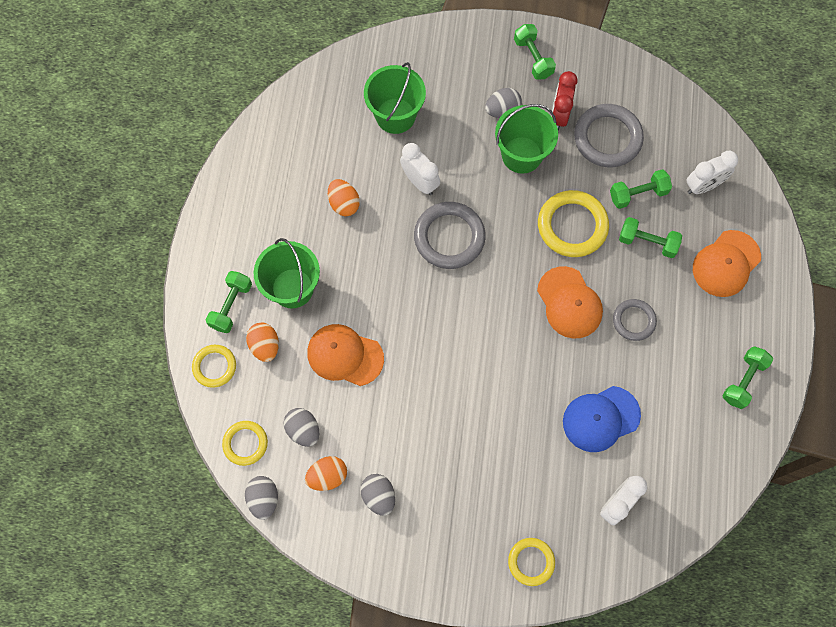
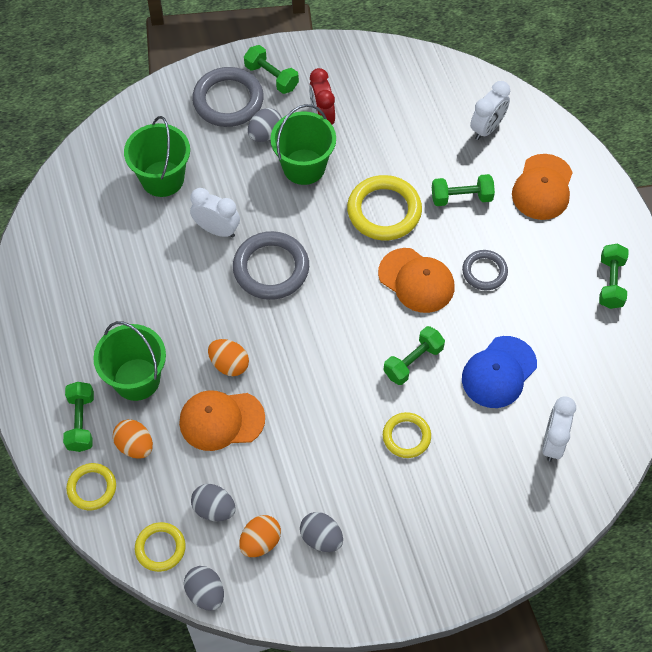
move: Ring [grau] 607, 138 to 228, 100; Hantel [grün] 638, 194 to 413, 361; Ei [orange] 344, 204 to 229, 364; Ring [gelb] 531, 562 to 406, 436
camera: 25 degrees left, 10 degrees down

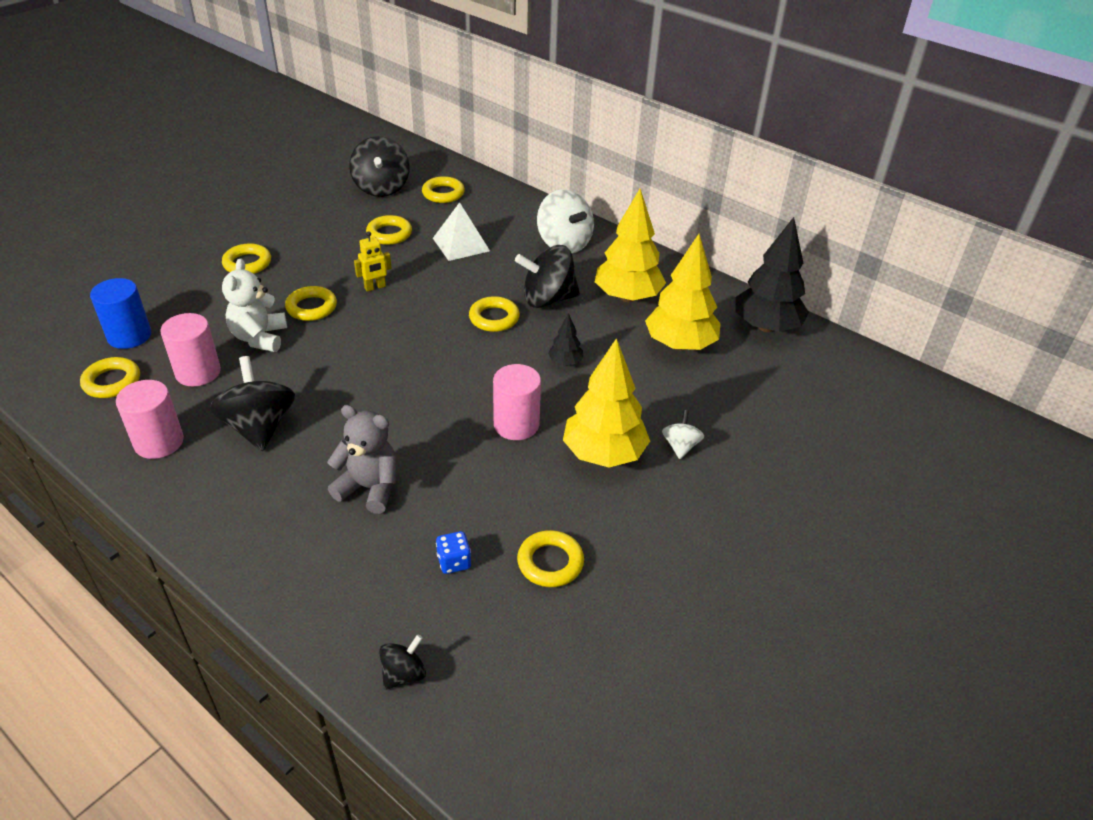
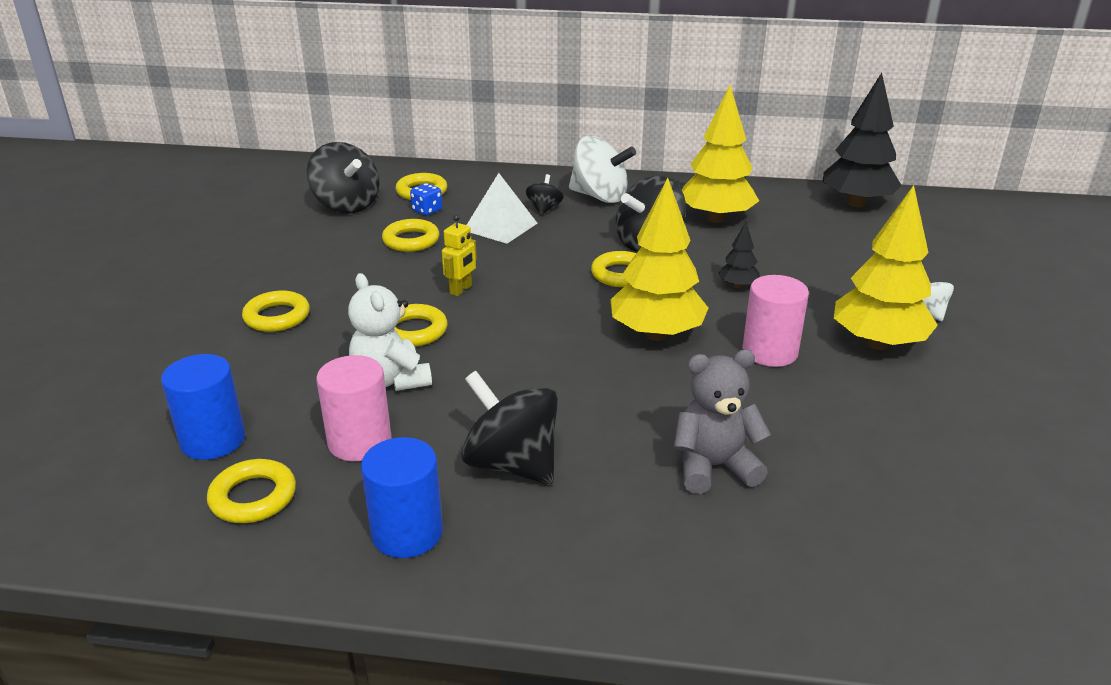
delete: Ring [gelb] 550, 562
move: Baum [gelb] 680, 344 to 656, 334; Spielwürfel [blau] 454, 562 to 427, 210; Kreisel [schwarz] 404, 674 to 544, 209
recolor: Vollzylinder [rosa] 159, 442 to Vollzylinder [blau] 407, 533
camera: 30 degrees left, 10 degrees down

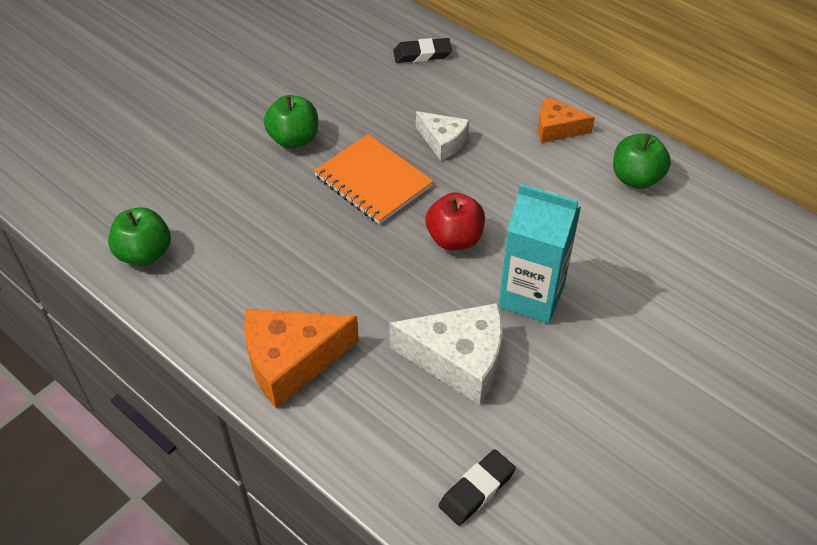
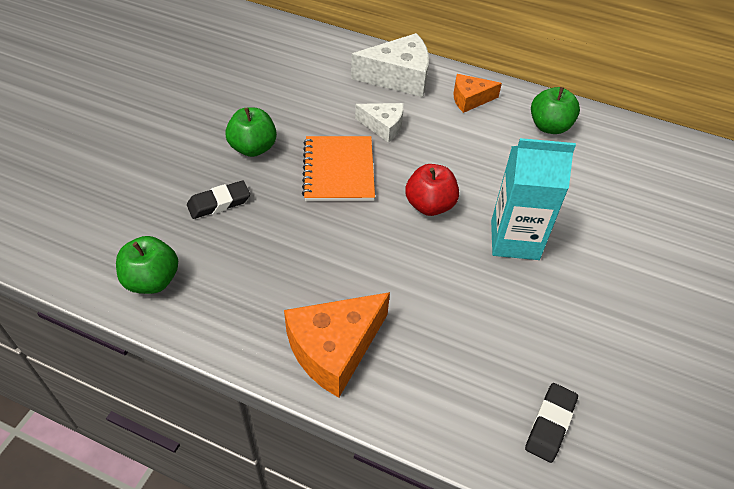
move: Radiergummi [schwarz] 422, 54 to 219, 203; Käse [weiß] 458, 360 to 398, 77
rotate: Notizbuch [orange] 373, 181 = 339, 170 60 degrees clockwise
camera: 20 degrees left, 0 degrees up

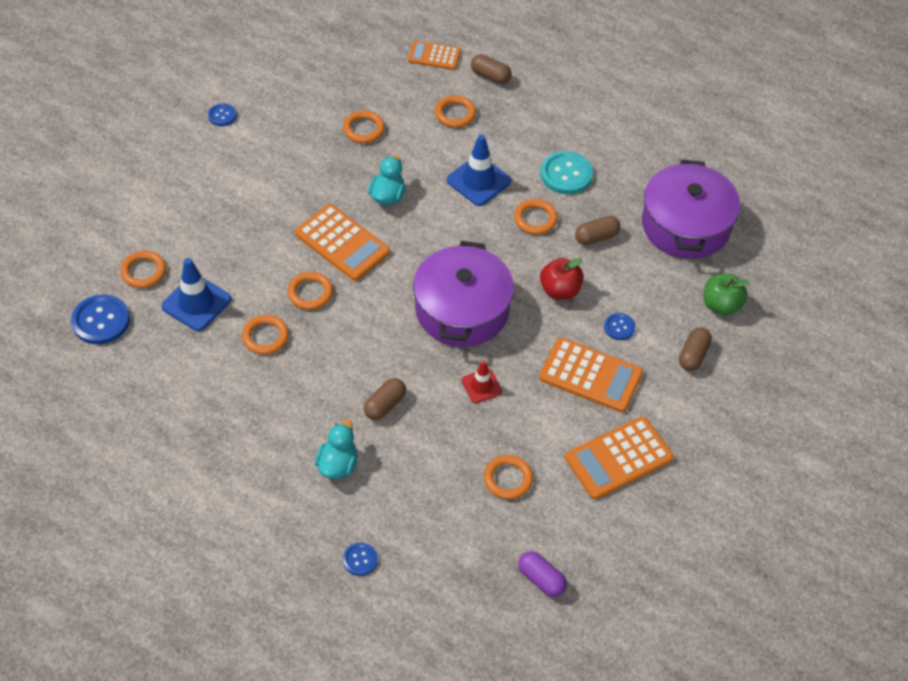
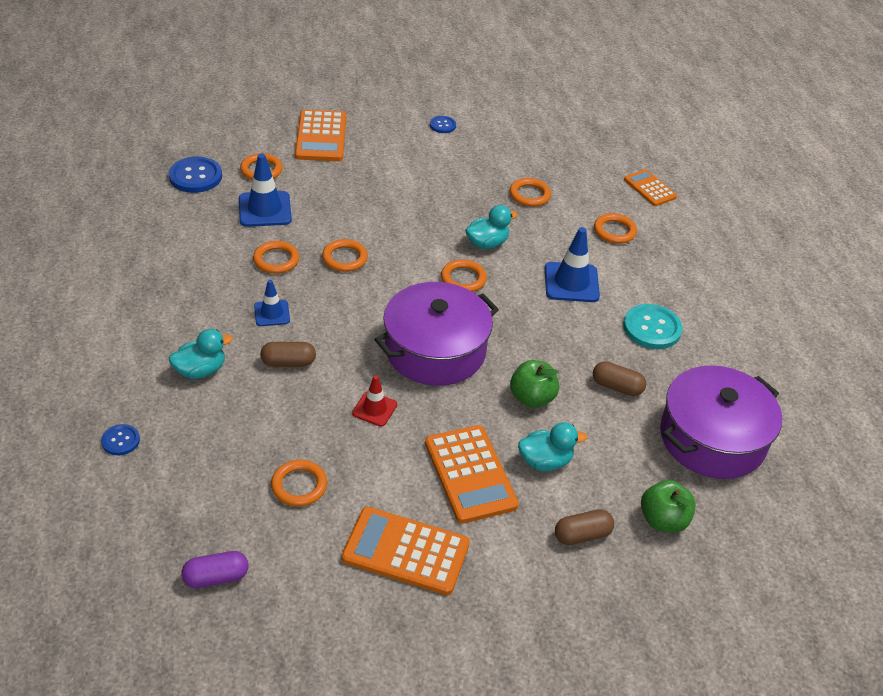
delete: Kapsel [braun] 490, 76
insert: Leitkegel [blau] 272, 313
move: Ring [orange] 535, 219 to 463, 279; Taschenrechner [orange] 342, 243 to 321, 137
replace: Knopf [blau] 619, 327 to Ente [türkis] 545, 461
recolor: Apfel [rot] 560, 290 to Apfel [grün] 532, 398
rotate: Kapsel [lila] 541, 579 = 216, 577 75 degrees clockwise
camera: 45 degrees right, 10 degrees down

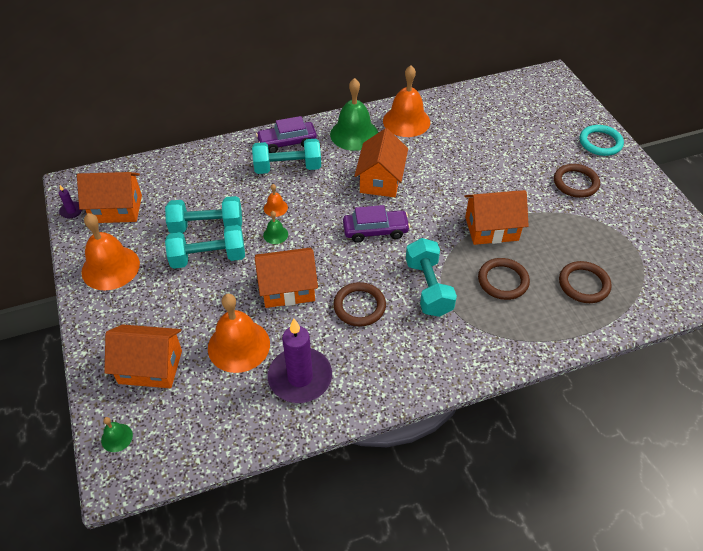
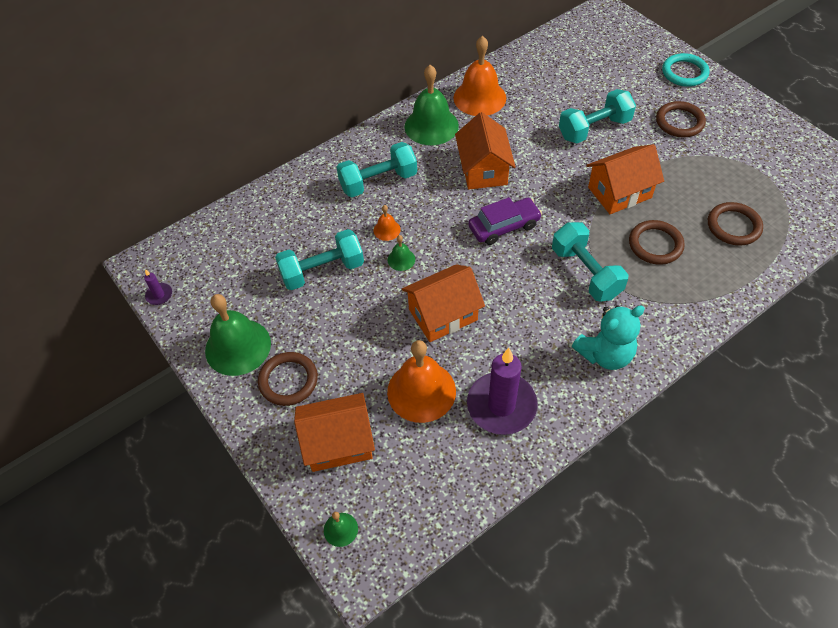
delete: Auto [lila] 287, 142; Haus [orange] 116, 209
insert: Teddybär [türkis] 605, 354
move: Hantel [türkis] 208, 258 to 594, 129; Ring [braun] 359, 306 to 288, 380
recolor: Glocke [orange] 110, 267 to Glocke [grün] 238, 347
camera: 15 degrees left, 5 degrees up

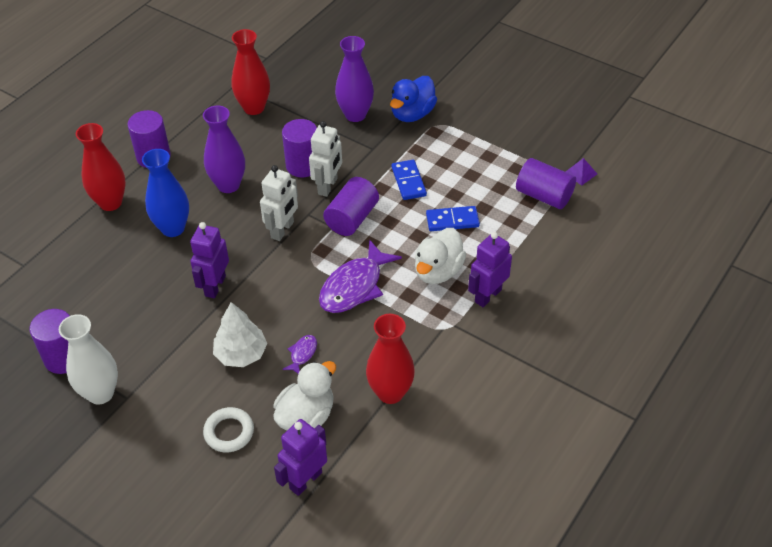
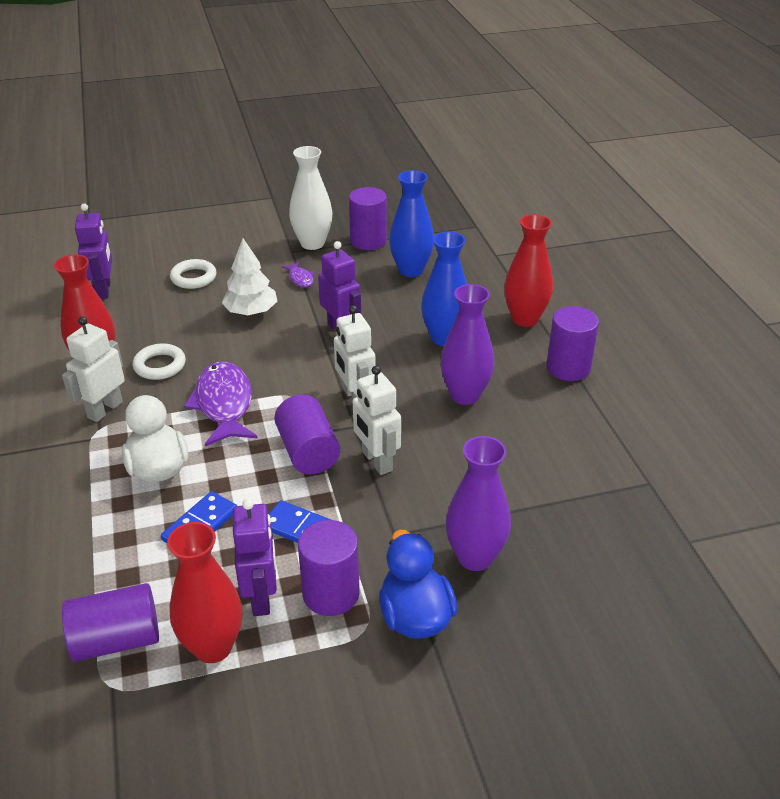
delete: Pyramide [lila] 580, 173; Ente [weiß] 306, 416
insert: Vase [blau] 411, 270; Roboter [weiß] 105, 410; Ring [weiß] 160, 365
move: Vase [rot] 254, 108 to 213, 647; Vollzylinder [lila] 303, 165 to 331, 593; Roboter [lila] 487, 295 to 261, 597; Fisch [lila] 302, 354 to 300, 279
camera: 130 degrees right, 10 degrees down

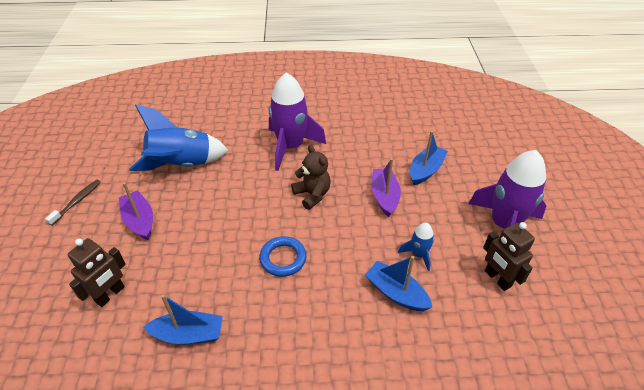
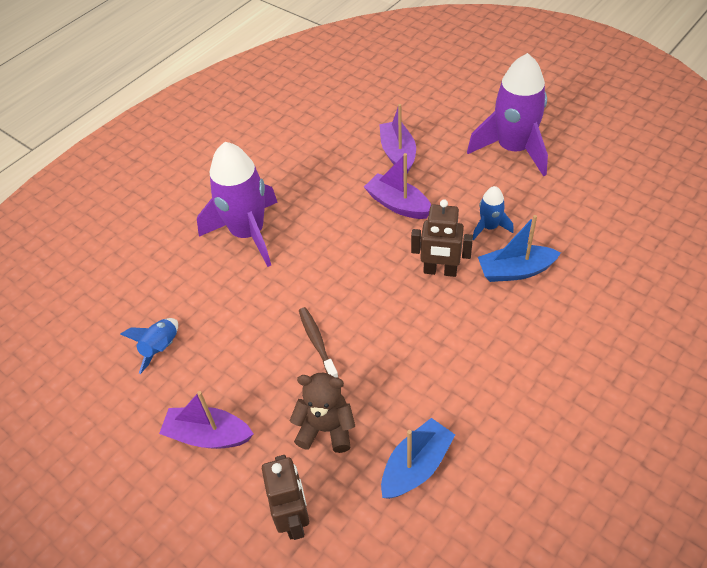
delete: Ring [blau] 283, 258
move: Teddybär [braun] 312, 194 to 326, 429; Zahnbürste [braun] 77, 201 to 317, 342; Roboter [braun] 497, 279 to 440, 271
recolor: Boot [blau] 425, 170 to Boot [lila] 398, 154
resize: Rakete [blau] 181, 165 = 161, 348 x0.47
camera: 45 degrees left, 5 degrees up

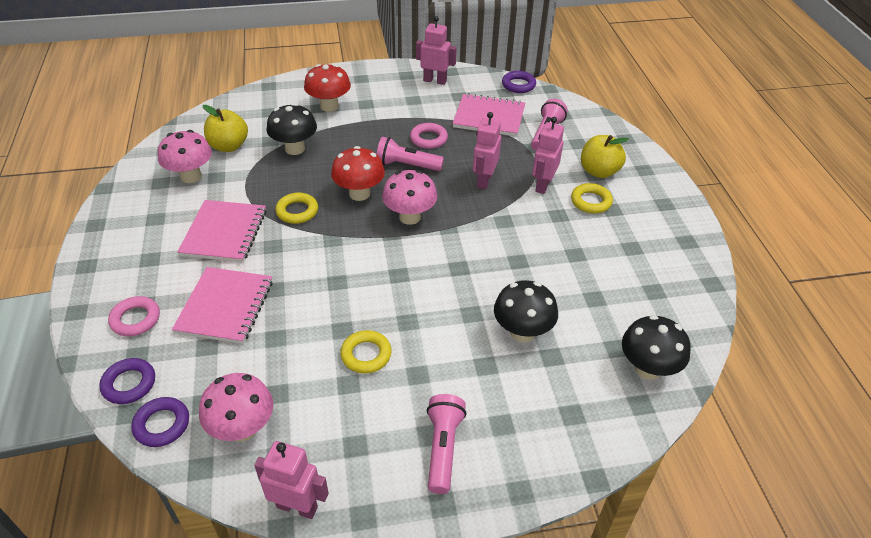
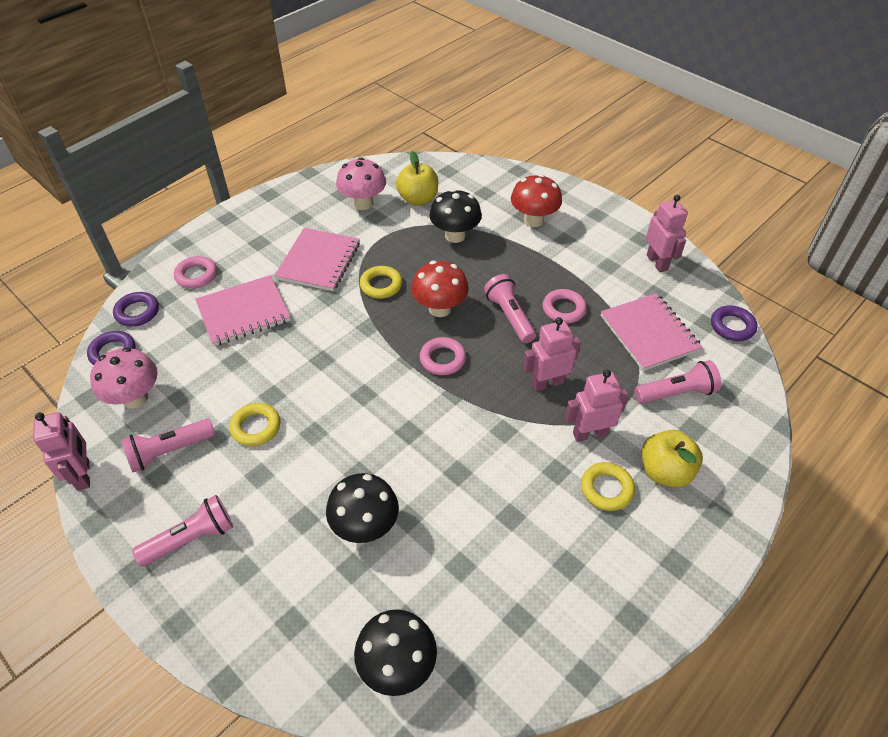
insert: Taschenlampe [rosa] 169, 451
replace: Pilz [rosa] 410, 217 to Ring [rosa] 442, 359
rotate: Notizbuch [rosa] 224, 233 = 319, 261 45 degrees counterclockwise
camera: 55 degrees right, 5 degrees up

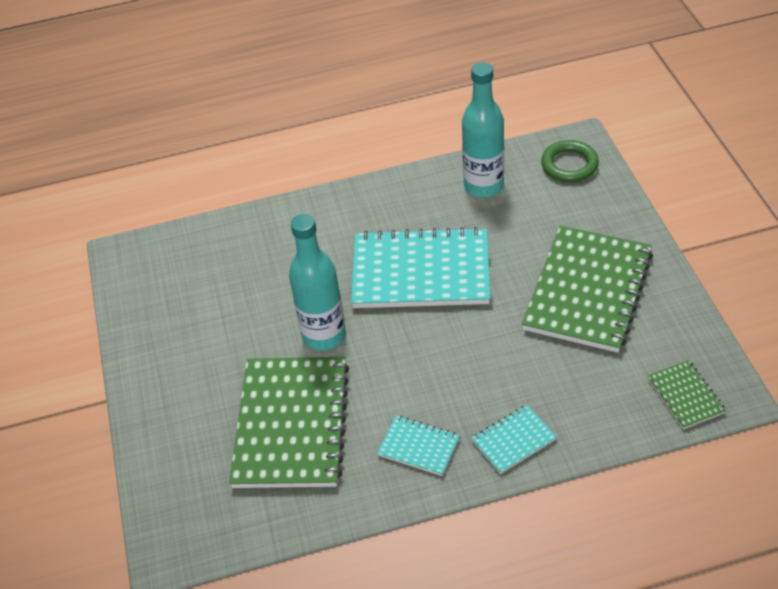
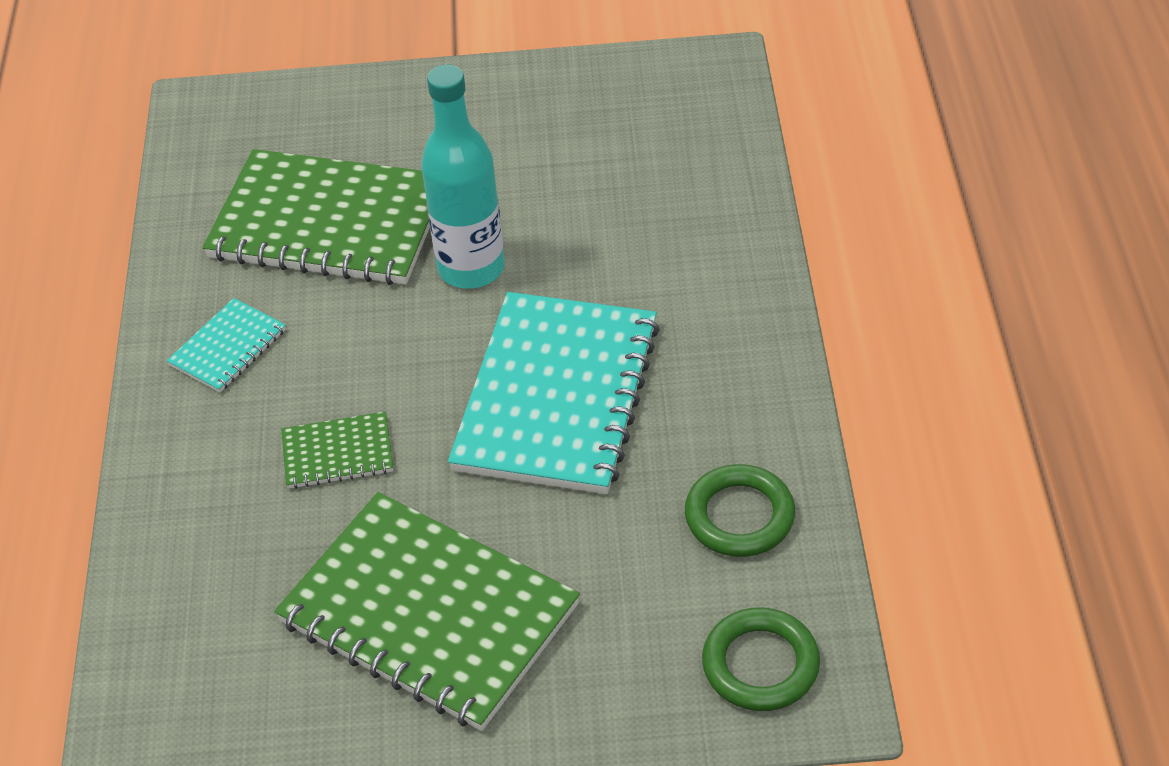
delete: Notizbuch [türkis] 513, 440
move: Notizbuch [grün] 685, 396 to 338, 453
replace: Flasche [türkis] 483, 186 to Ring [grün] 739, 516
camera: 100 degrees right, 0 degrees up

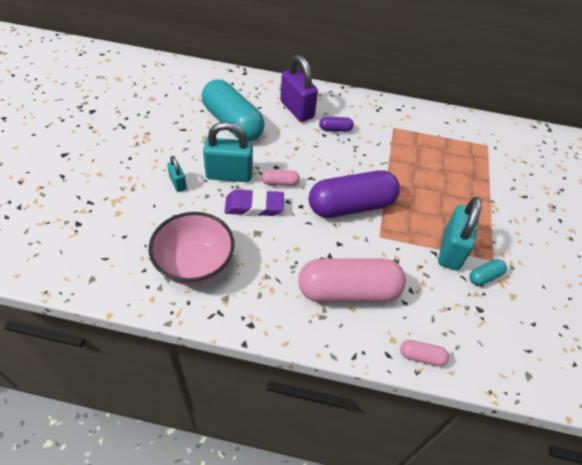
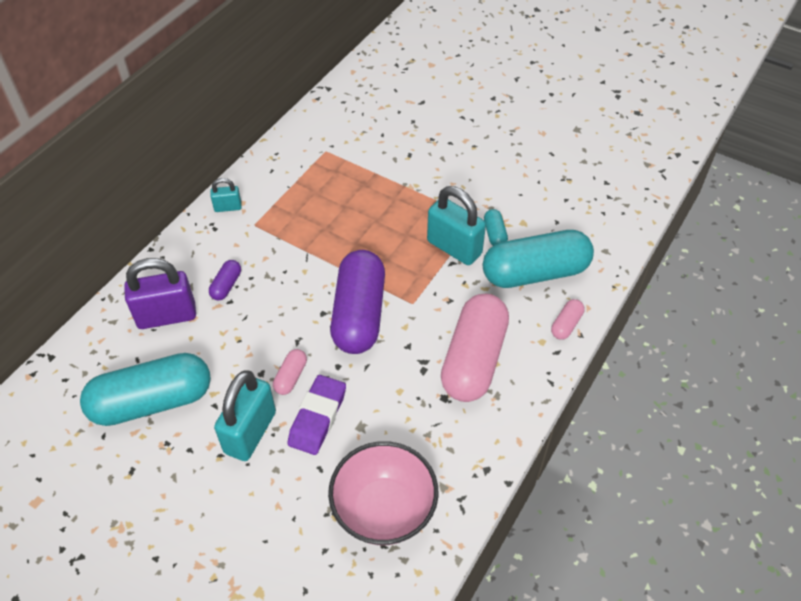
insert: Kapsel [türkis] 535, 273
move: Vorhängeschloss [türkis] 178, 183 to 228, 207
camera: 65 degrees left, 0 degrees up

